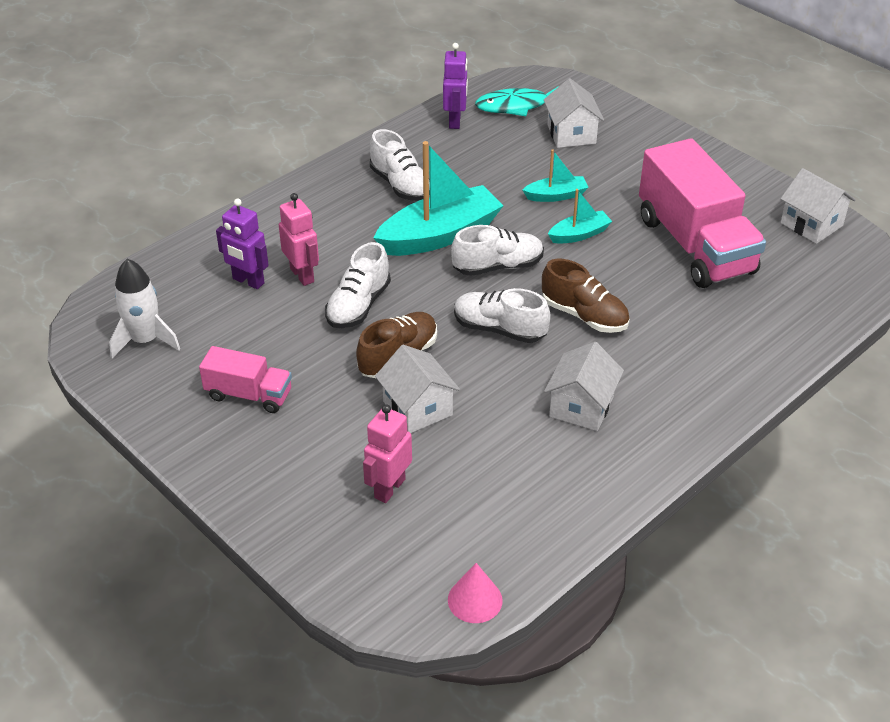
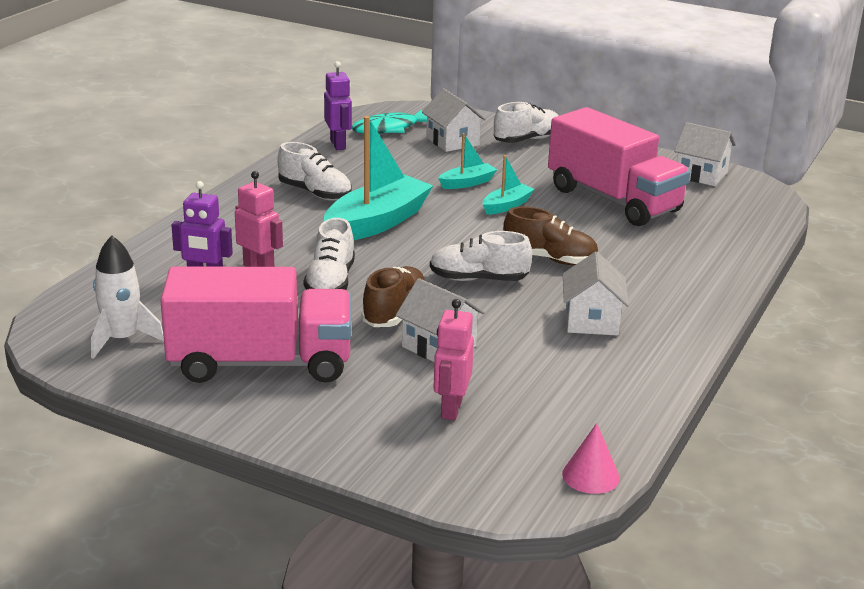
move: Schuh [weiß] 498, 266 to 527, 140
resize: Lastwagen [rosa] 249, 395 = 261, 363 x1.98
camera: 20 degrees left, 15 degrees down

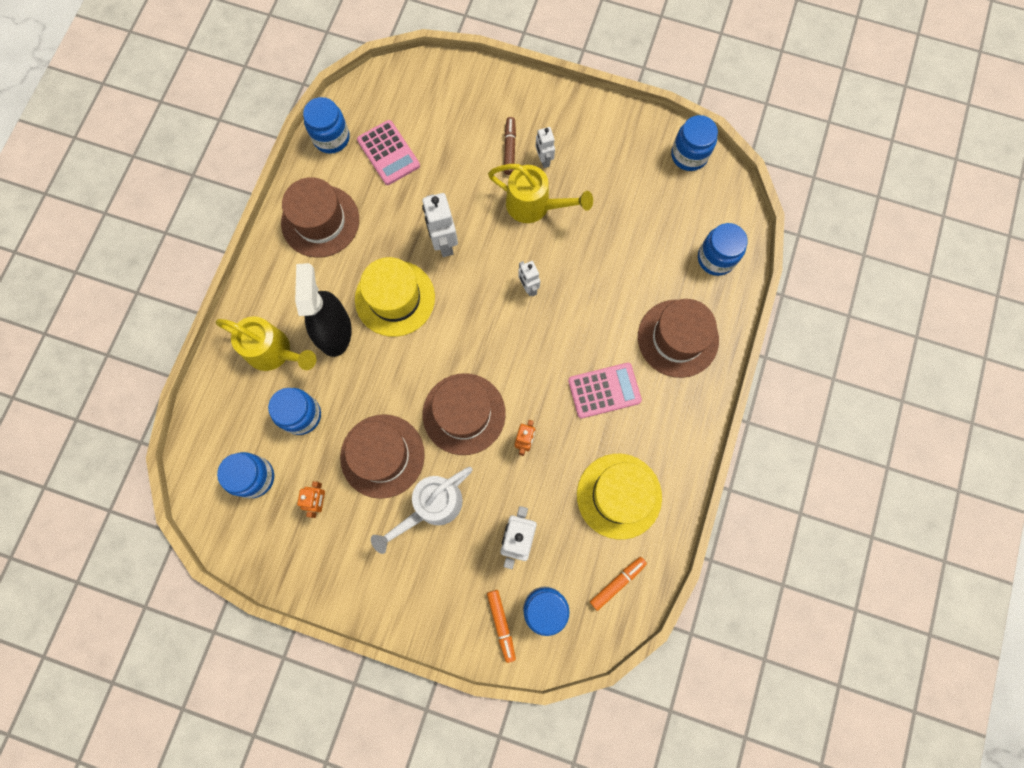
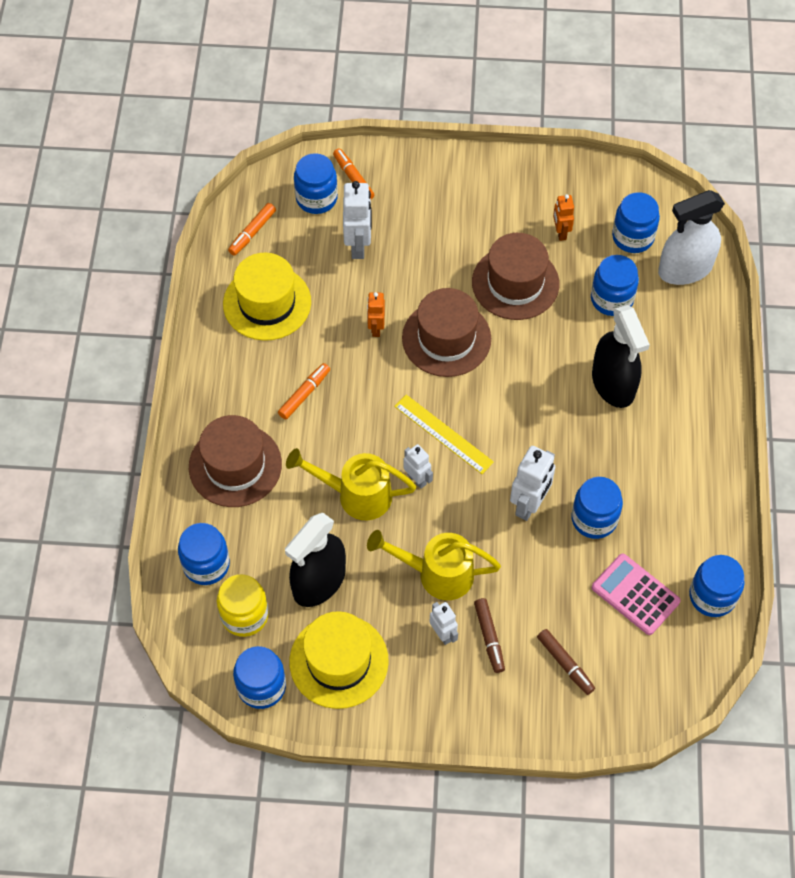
delete: Hut [braun] 320, 221; Gießkanne [weiß] 431, 507
insert: Sprühflasche [weiß] 685, 269; Lineal [gelb] 443, 434; Einmachglas [blau] 594, 519; Sprühflasche [schwarz] 319, 582; Einmachglas [gelb] 244, 615; Filzstift [braun] 565, 664
move: Hut [gelb] 395, 298 to 339, 661; Gießkanne [gelb] 274, 352 to 356, 495
replace: Taschenrechner [rosa] 604, 390 to Filzstift [orange] 304, 394
rotate: Roboter [weiß] 444, 243 = 529, 504 60 degrees clockwise
camera: 165 degrees right, 15 degrees down

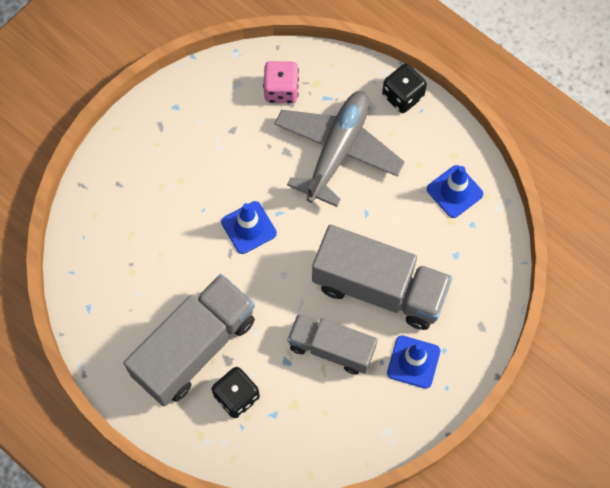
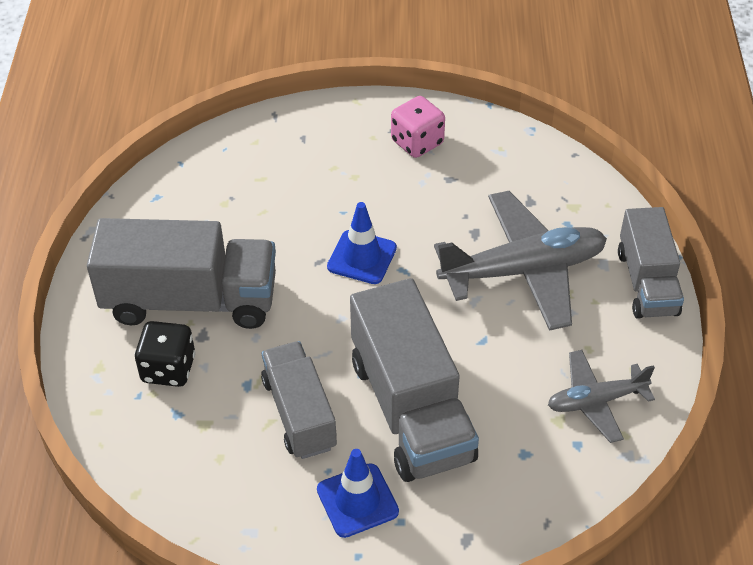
move: Spielwürfel [rosa] 281, 90 to 417, 142
replace: Spielwürfel [schwarz] 402, 96 to Lastwagen [grau] 647, 282; Leitkegel [blau] 454, 191 to Flugzeug [grau] 596, 401
camera: 50 degrees right, 20 degrees down

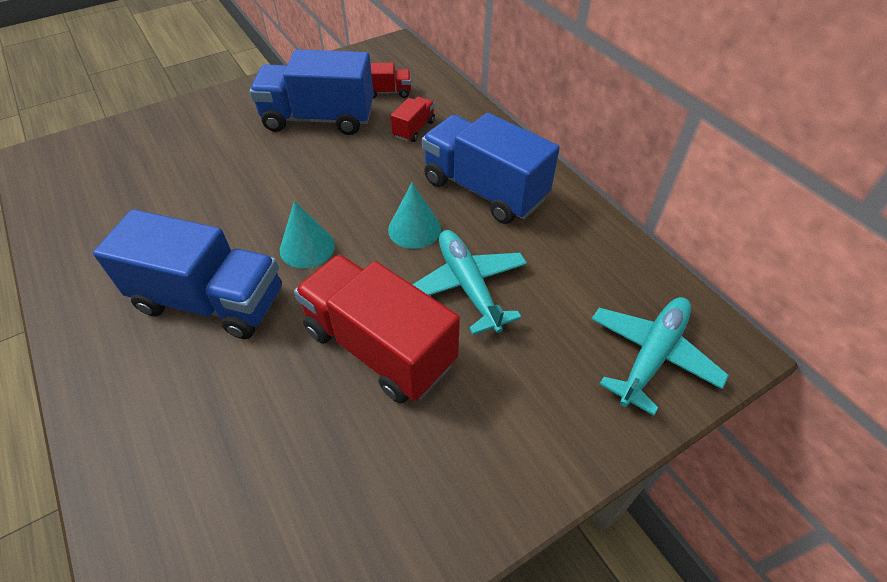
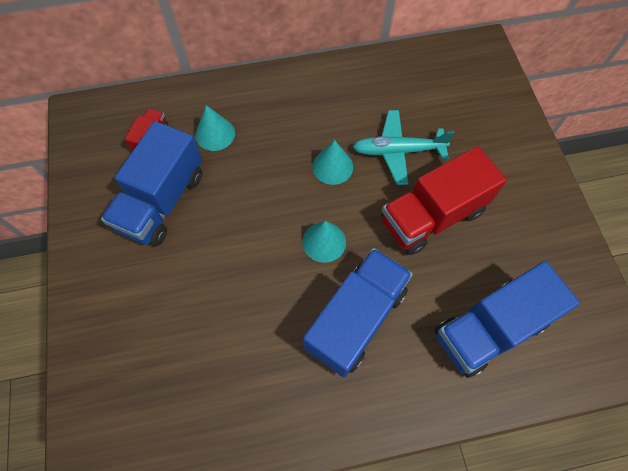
delete: Flugzeug [türkis] 651, 356
move: Lastwagen [blau] 484, 190 to 489, 329
replace: Lastwagen [rot] 414, 129 to Kegel [türkis] 215, 134
camera: 70 degrees left, 15 degrees up

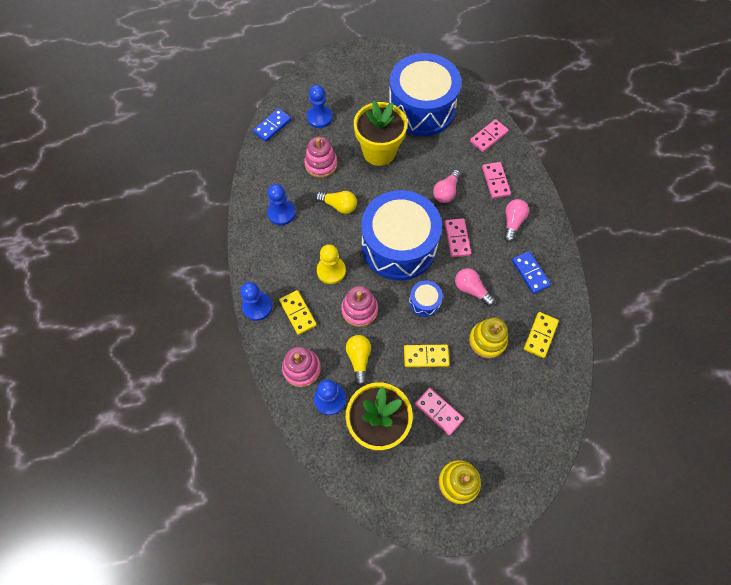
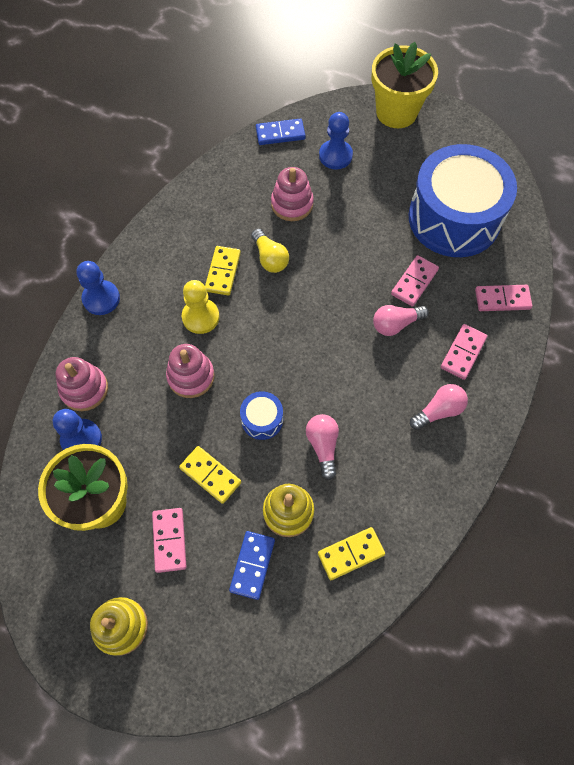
delete: Bauer [blau] 281, 213; Trommel [blau] 399, 246; Glühbirne [gelb] 359, 359
move: Blumentopf [gelb] 379, 151 to 396, 112; Dominostein [rosa] 457, 238 to 414, 282; Dominostein [blau] 530, 273 to 252, 565; Dominostein [gelb] 298, 313 to 223, 272
camera: 40 degrees right, 0 degrees up

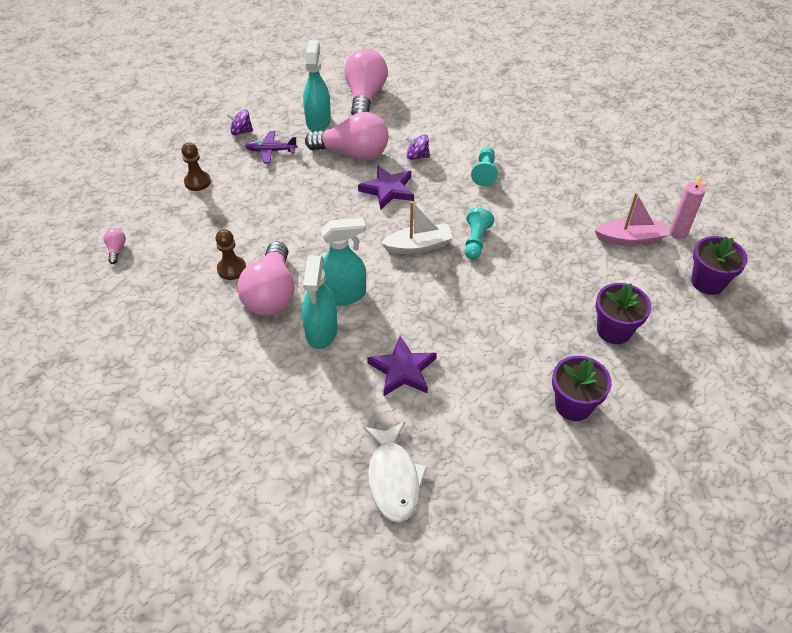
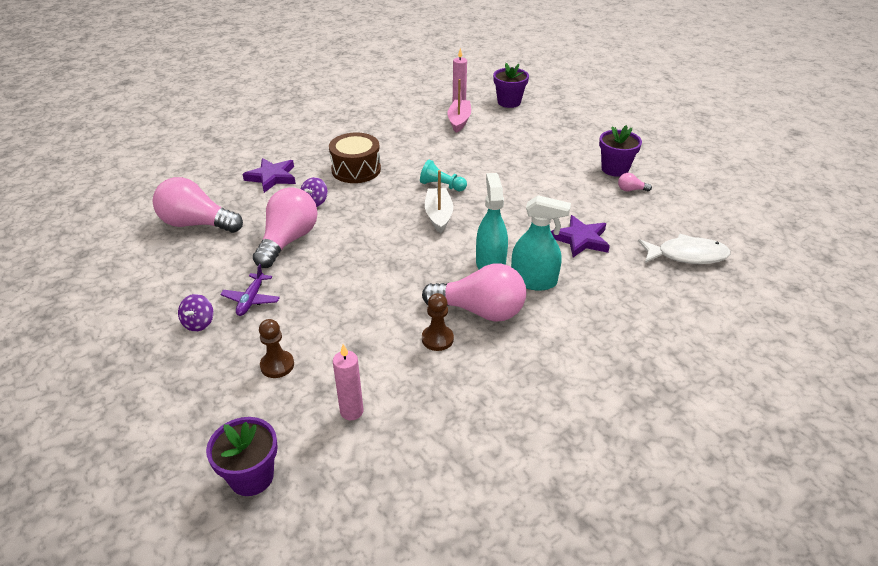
delete: Sprühflasche [türkis] 318, 121
insert: Kerze [rosa] 351, 411
move: Stern [lila] 388, 190 to 272, 177; Glühbirne [rosa] 116, 250 to 631, 190; Blumentopf [lila] 614, 330 to 251, 477
replace: Bauer [türkis] 484, 172 to Trommel [braun] 356, 169
camera: 80 degrees left, 10 degrees down

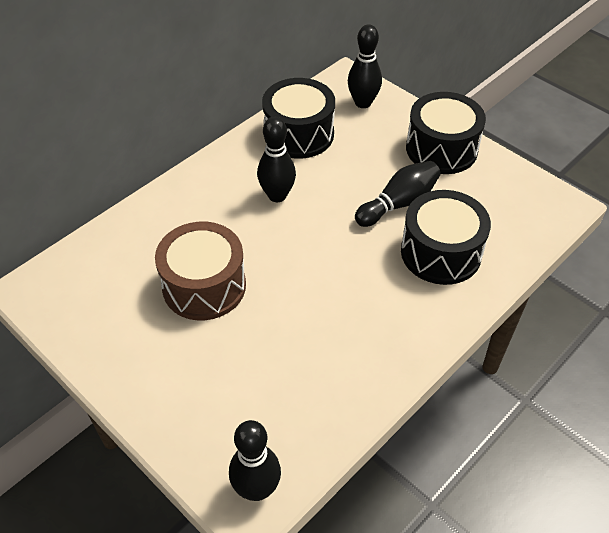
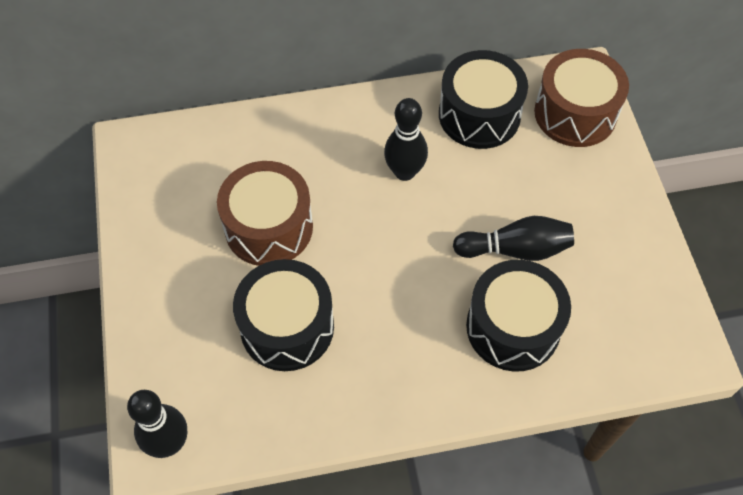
move: Trommel [schwarz] 441, 149 to 287, 327
replace: Bowlingkegel [schwarz] 363, 103 to Trommel [braun] 575, 113
camera: 35 degrees right, 10 degrees up

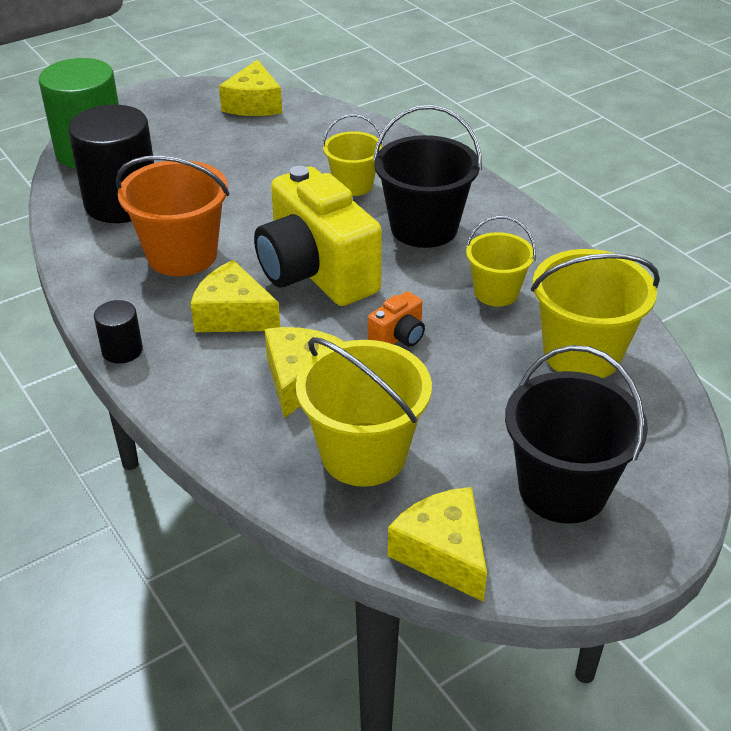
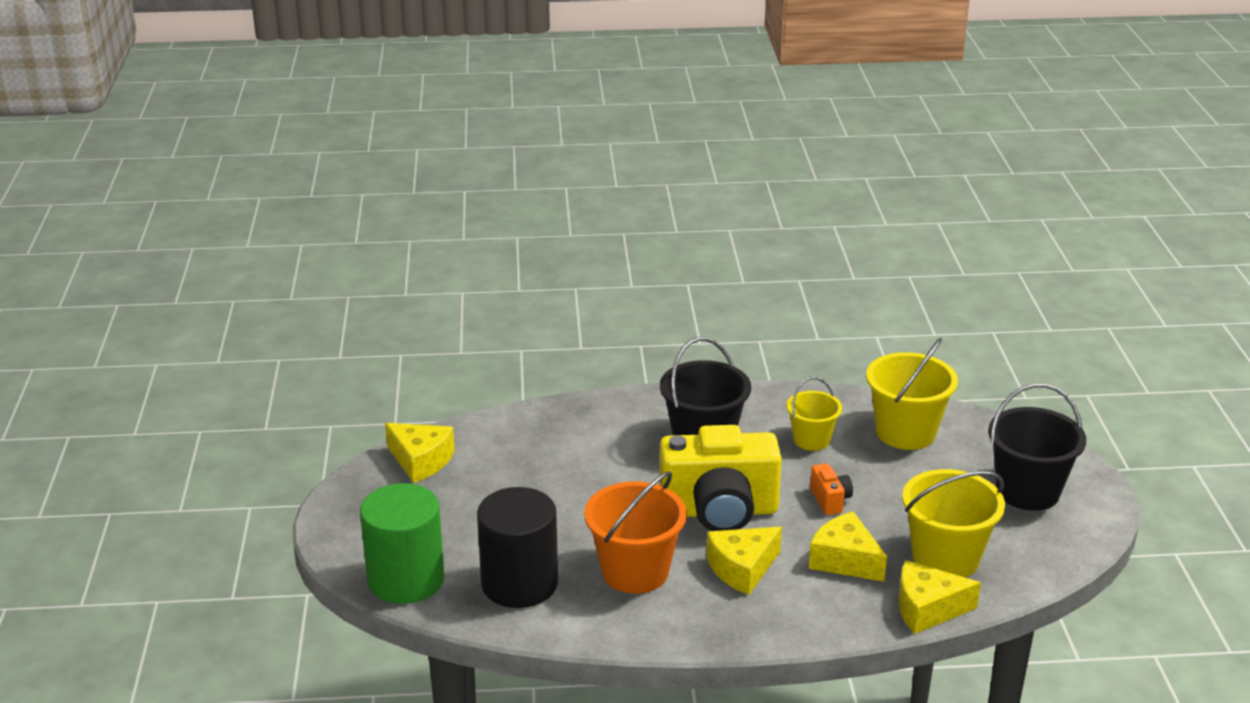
delete: Eimer [gelb] 353, 185; Vollzylinder [schwarz] 122, 350
move: Käse [gelb] 443, 553 to 927, 609
camera: 60 degrees left, 10 degrees down

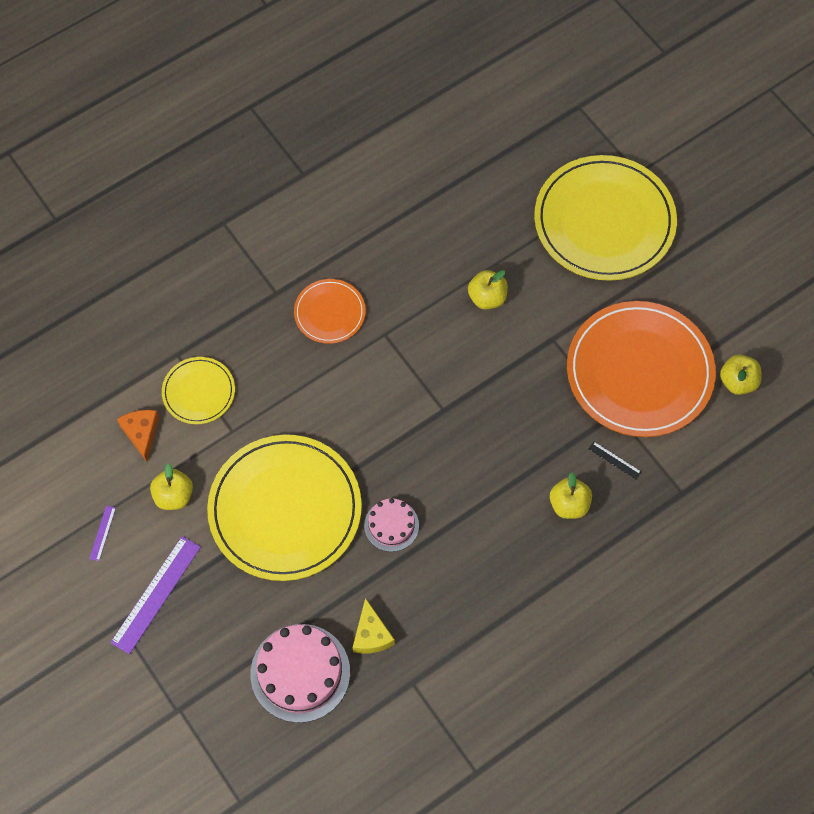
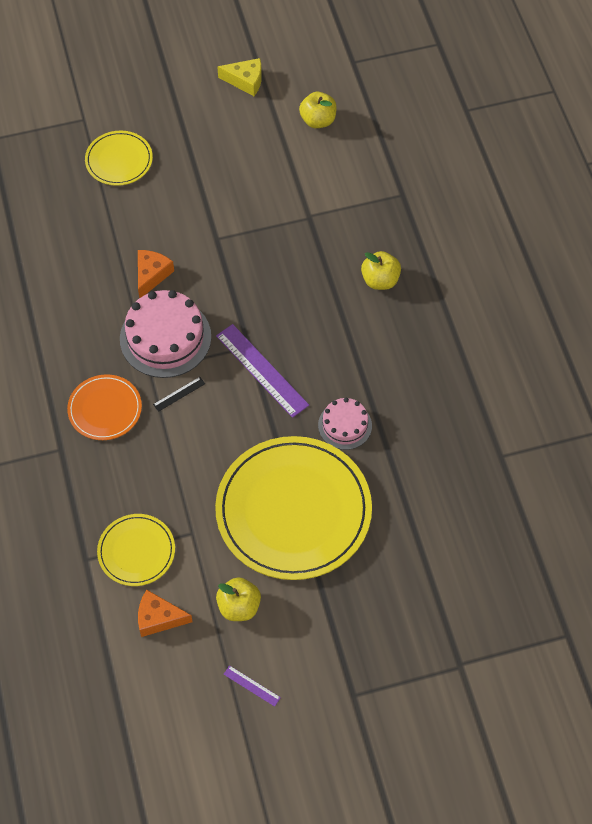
delete: Teller [orange] 639, 371
move: Lineal [schwarz] 614, 460 to 179, 394; Lineal [lila] 156, 594 to 262, 370; Käse [gelb] 371, 634 to 245, 81; Kuchen [rosa] 300, 673 to 165, 337
replace: Apfel [gelb] 487, 298 to Käse [orange] 151, 275
resize: Teller [gelb] 604, 221 = 119, 160 x0.49
camera: 70 degrees left, 5 degrees down

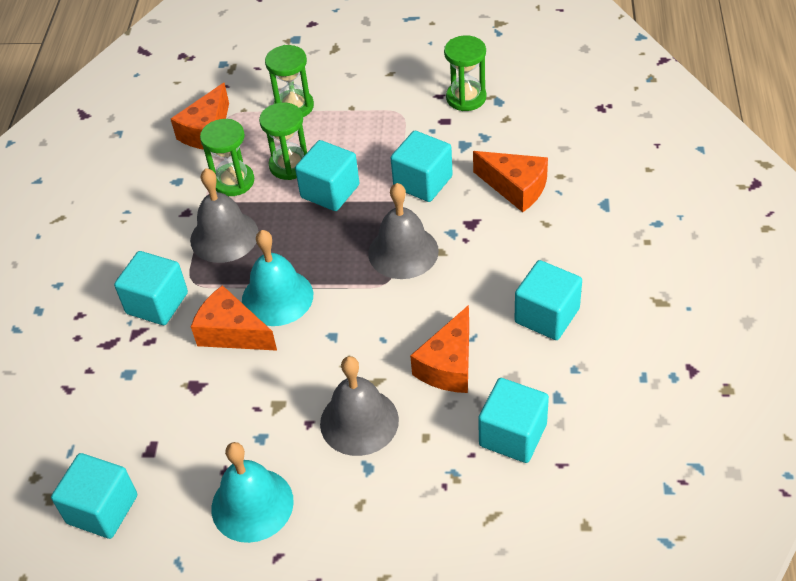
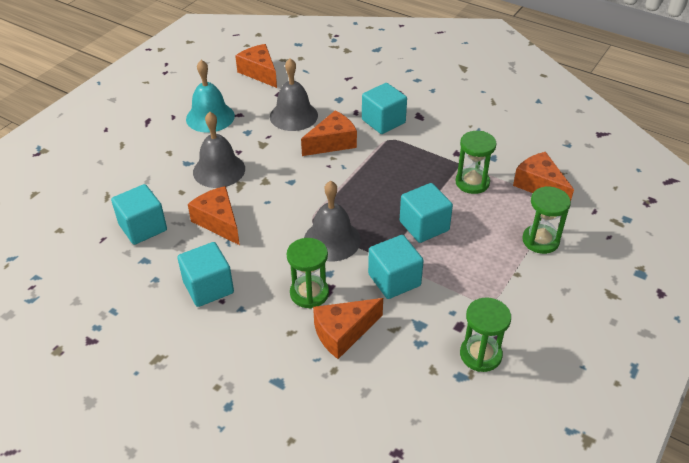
delete: Glocke [türkis] 277, 297
move: Sanduhr [grün] 290, 165 to 309, 293; Glocke [grau] 224, 236 to 293, 116
replace: Kubus [türkis] 102, 509 to Käse [orange] 259, 72
camera: 115 degrees right, 5 degrees down

